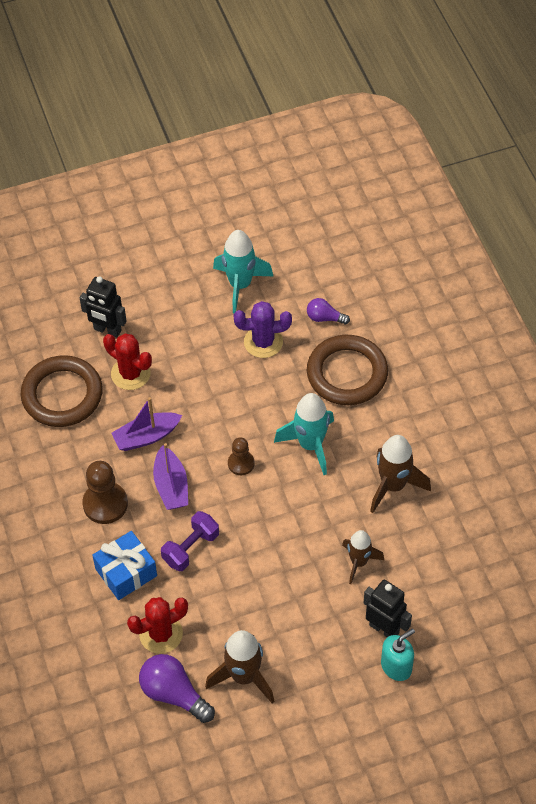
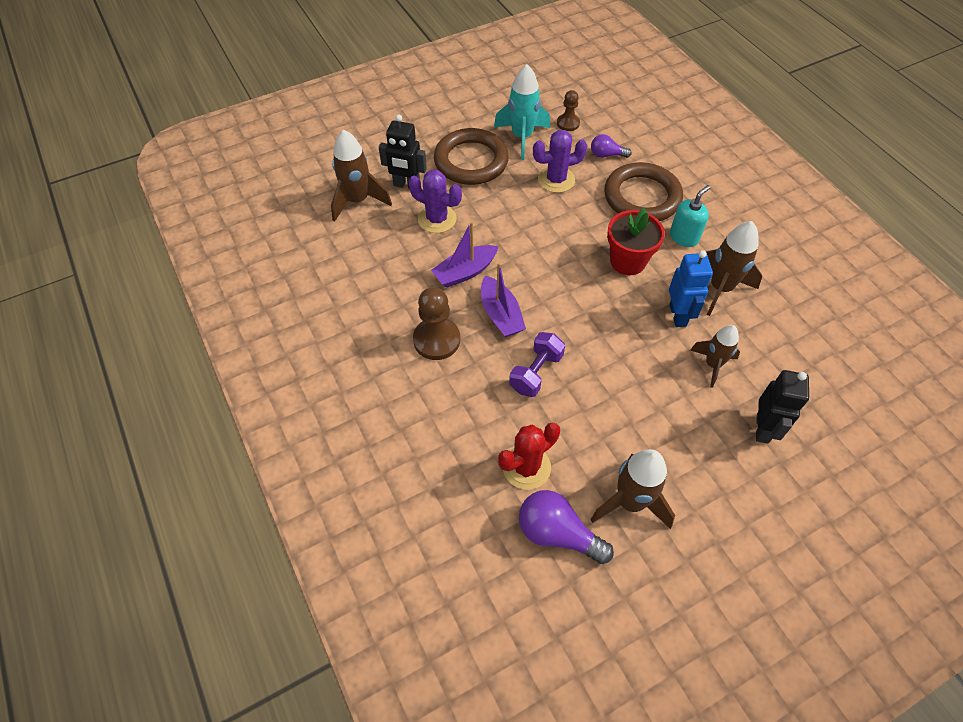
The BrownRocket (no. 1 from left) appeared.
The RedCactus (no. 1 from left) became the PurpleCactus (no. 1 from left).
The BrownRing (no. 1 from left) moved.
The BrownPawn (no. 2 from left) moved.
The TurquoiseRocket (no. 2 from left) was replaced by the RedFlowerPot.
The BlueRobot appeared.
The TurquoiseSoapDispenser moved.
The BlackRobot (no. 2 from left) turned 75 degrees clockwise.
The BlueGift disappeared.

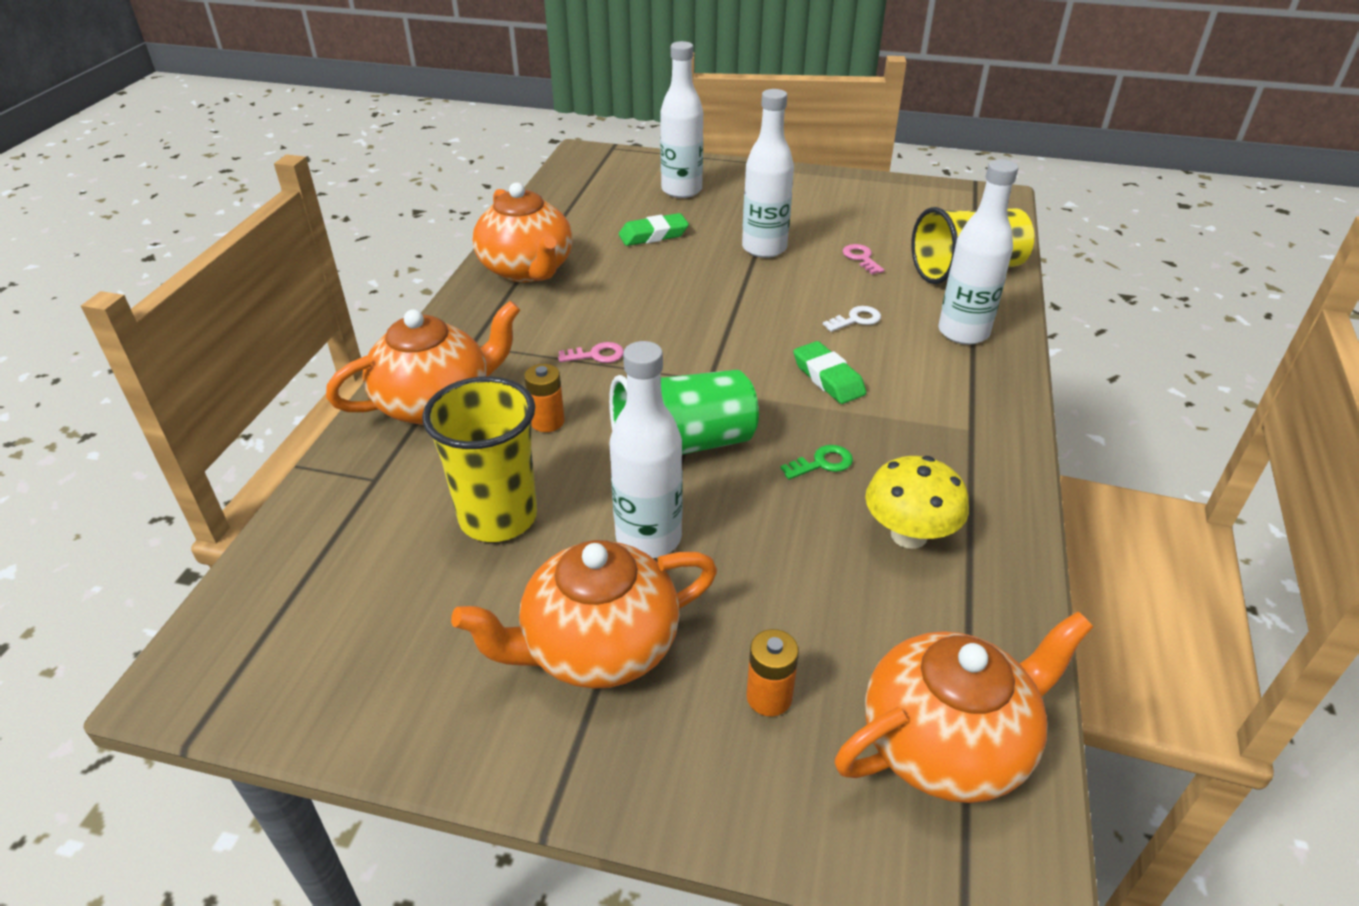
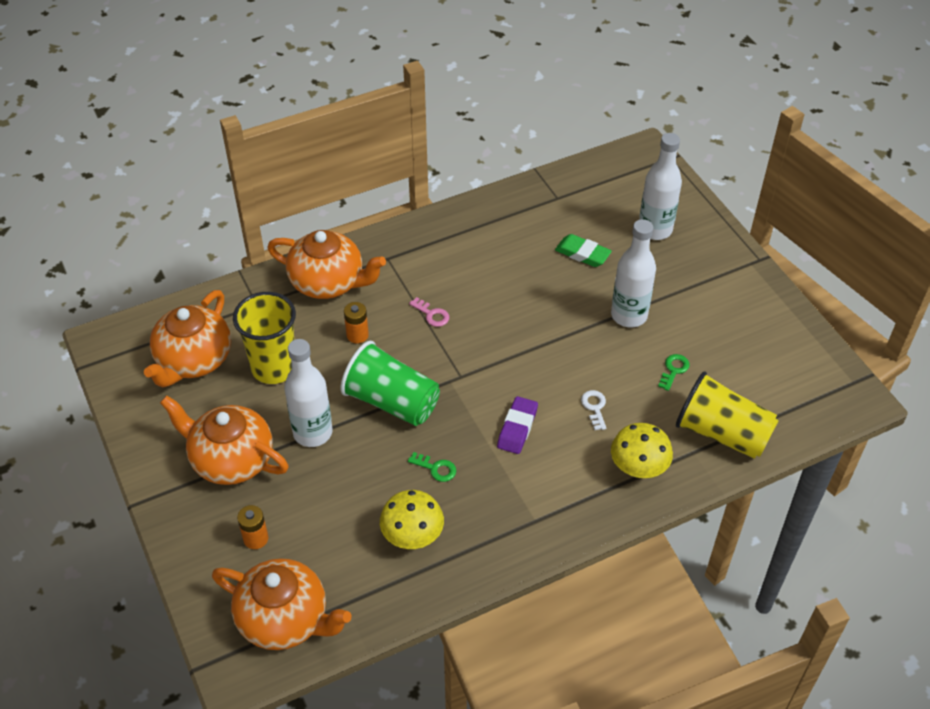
The OrangeTeapot (no. 2 from left in the first image) moved.
The GreenEraser (no. 2 from left) became the PurpleEraser.
The WhiteKey turned 120 degrees counterclockwise.
The WhiteBottle (no. 4 from left) was replaced by the YellowMushroom (no. 2 from left).
The PinkKey (no. 2 from left) became the GreenKey (no. 2 from left).

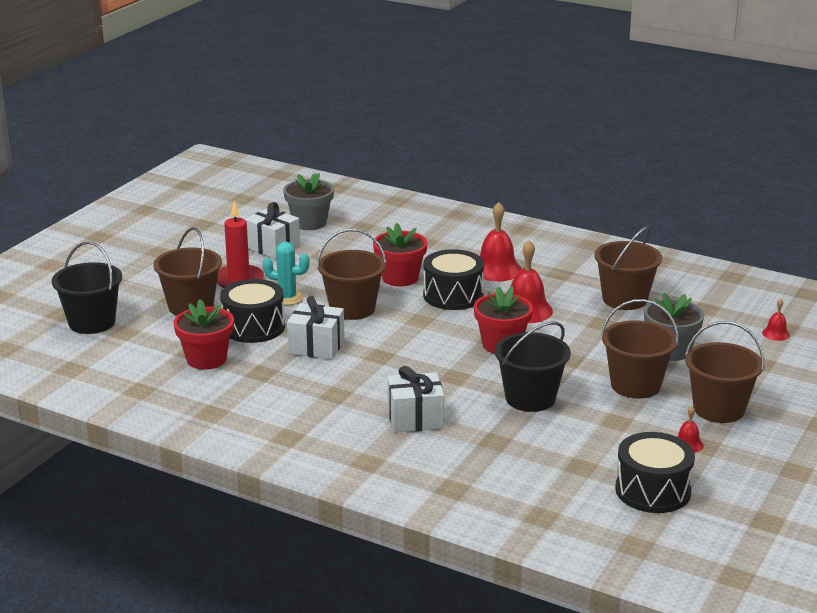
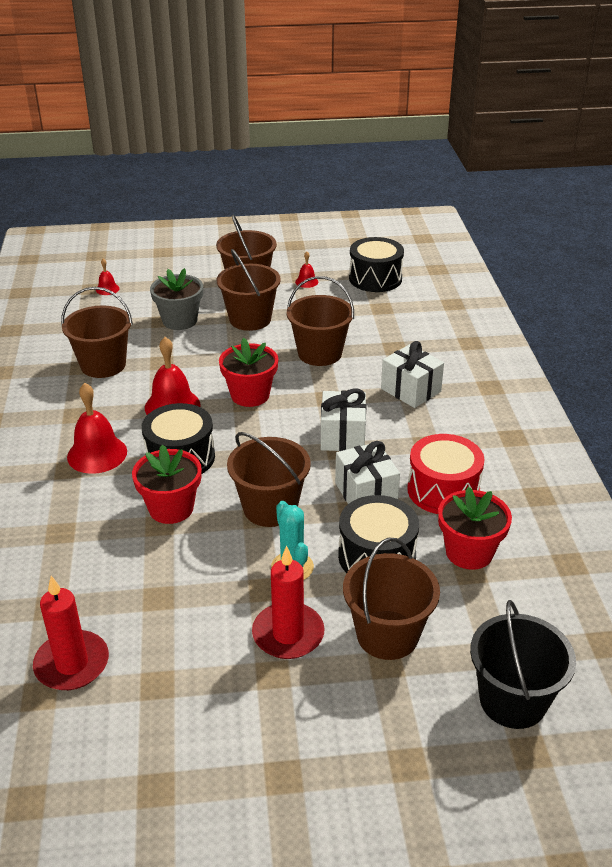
The GreyFlowerPot (no. 1 from left) was replaced by the RedCandle (no. 1 from left).
The BlackBucket (no. 2 from left) became the BrownBucket (no. 5 from left).
The WhiteGift (no. 1 from left) moved.
The RedDrum appeared.

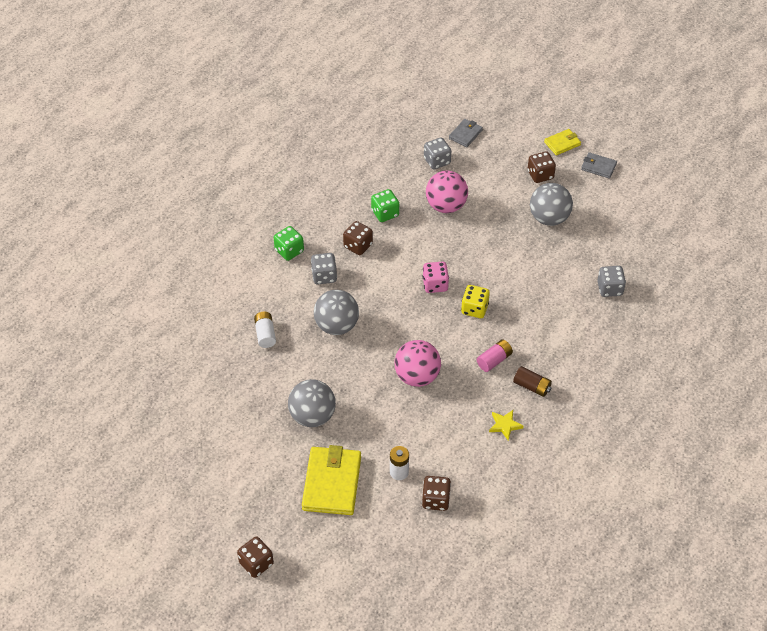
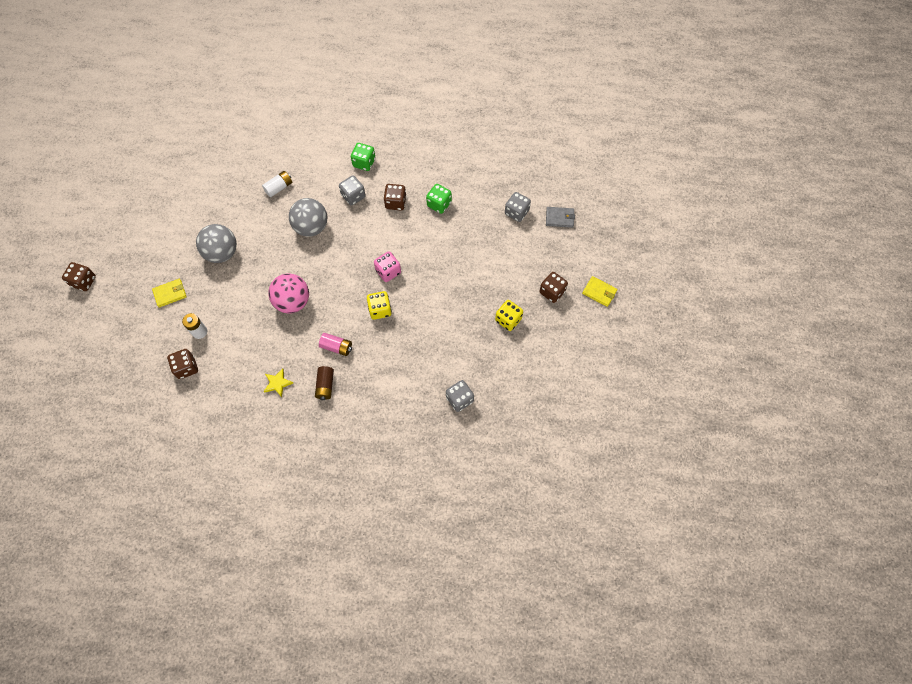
The YellowWallet (no. 1 from left) changed to 0.52 times the size.
The GreyBall (no. 3 from left) was replaced by the YellowDice (no. 2 from left).
The PinkBall (no. 2 from left) disappeared.
The GreyWallet (no. 2 from left) disappeared.

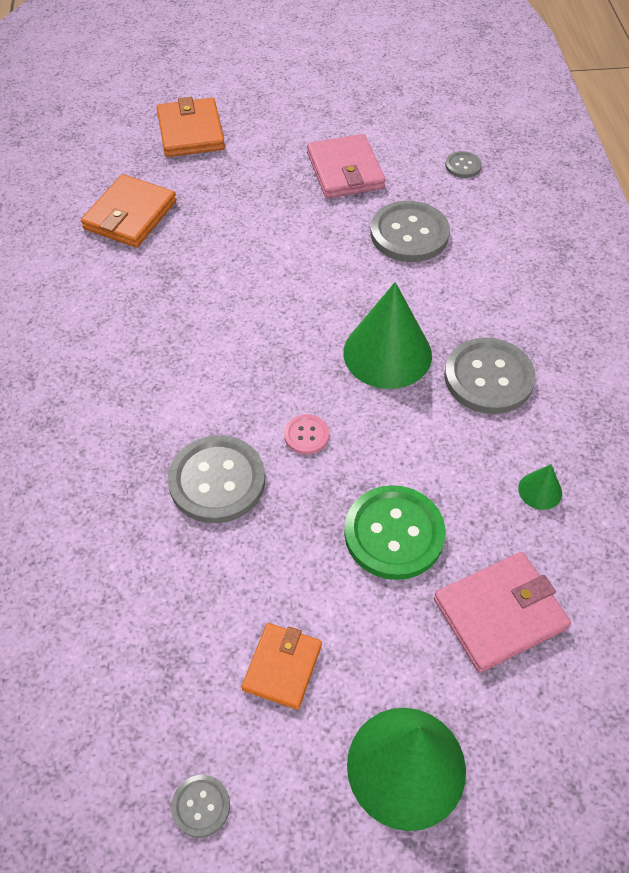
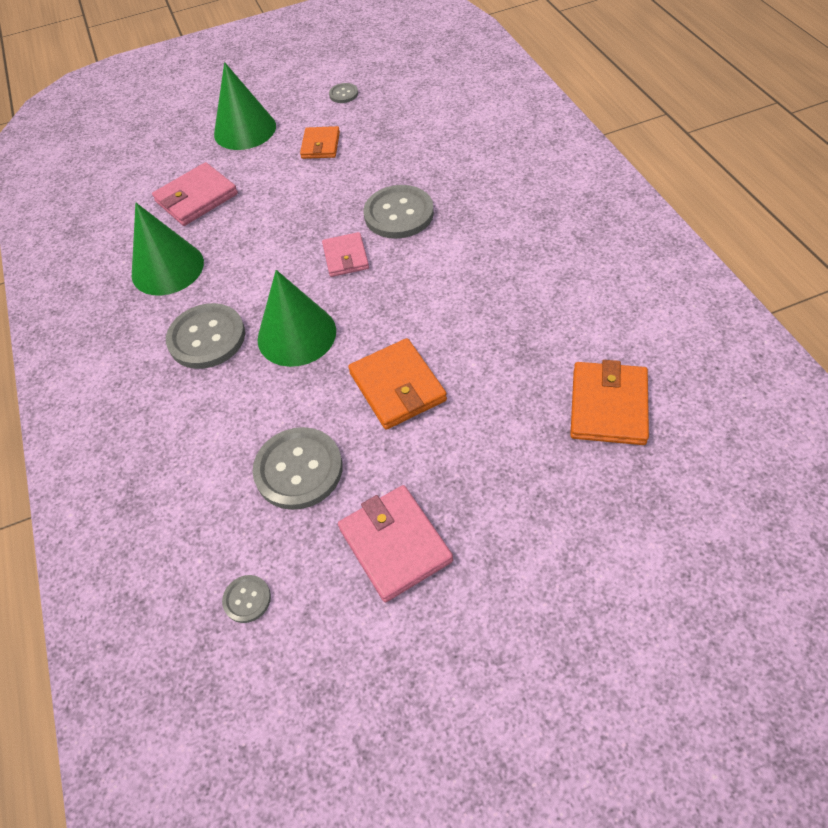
The GreenCone (no. 3 from left in the first image) changed to 2.27 times the size.
The PinkButton was replaced by the PinkWallet (no. 2 from left).
The OrangeWallet (no. 2 from left) moved.
The GreenButton disappeared.

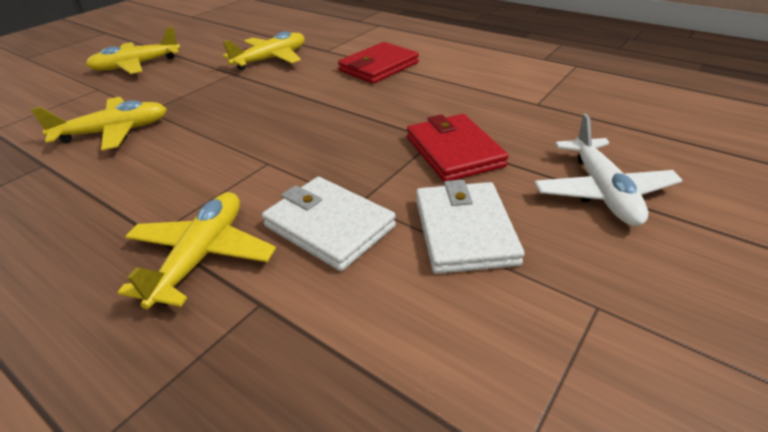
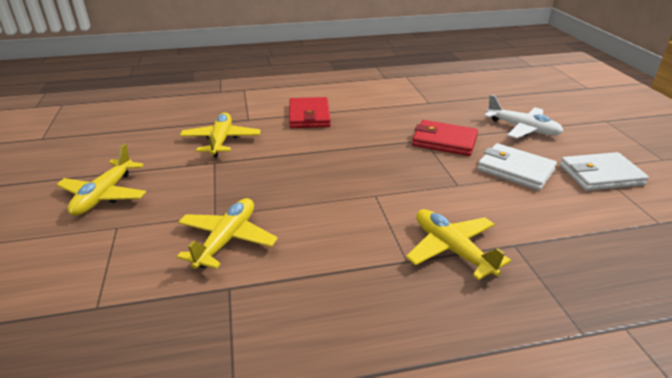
The WhiteWallet (no. 1 from left in the first image) moved.

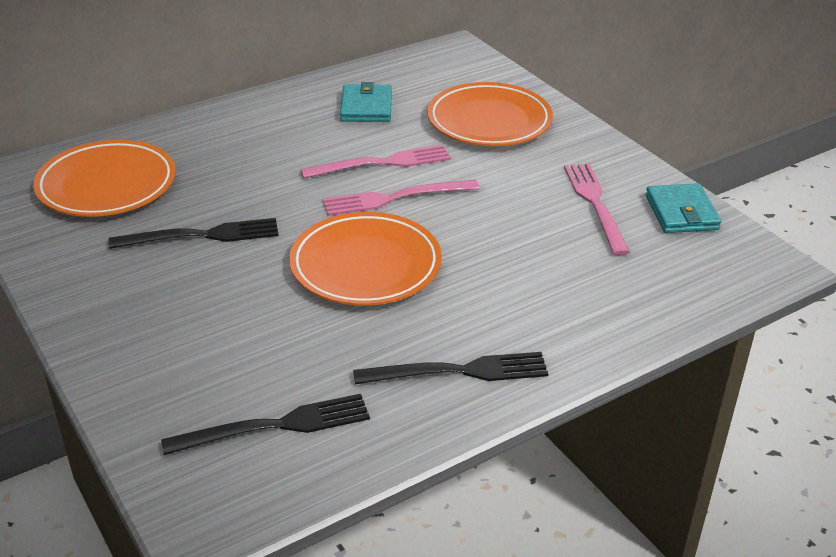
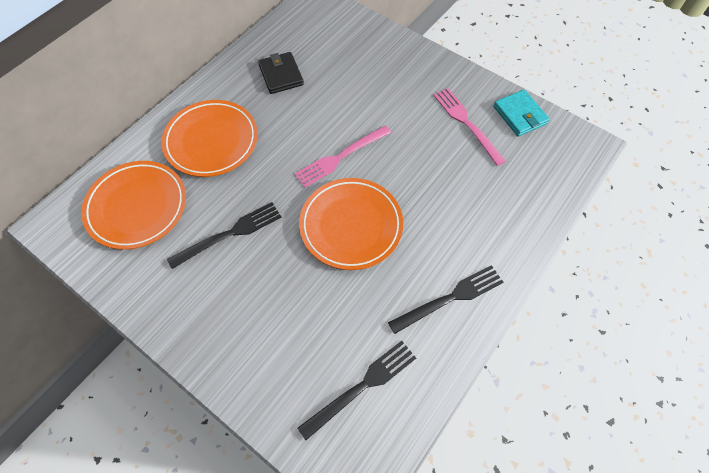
The OrangePlate (no. 3 from left in the first image) moved.
The TurquoiseWallet (no. 1 from left) became the BlackWallet.
The PinkFork (no. 1 from left) disappeared.

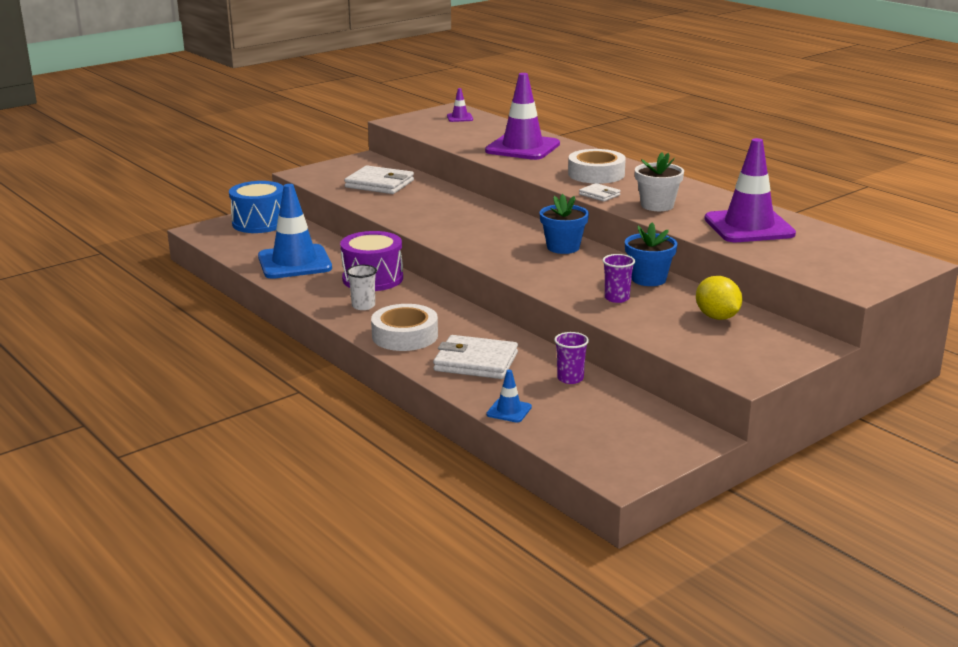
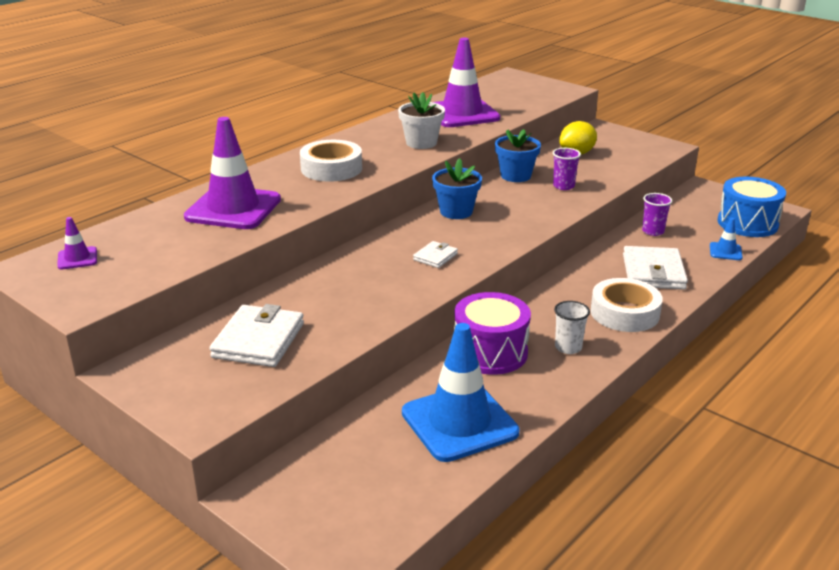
The WhiteWallet (no. 3 from left in the first image) moved.
The BlueDrum moved.

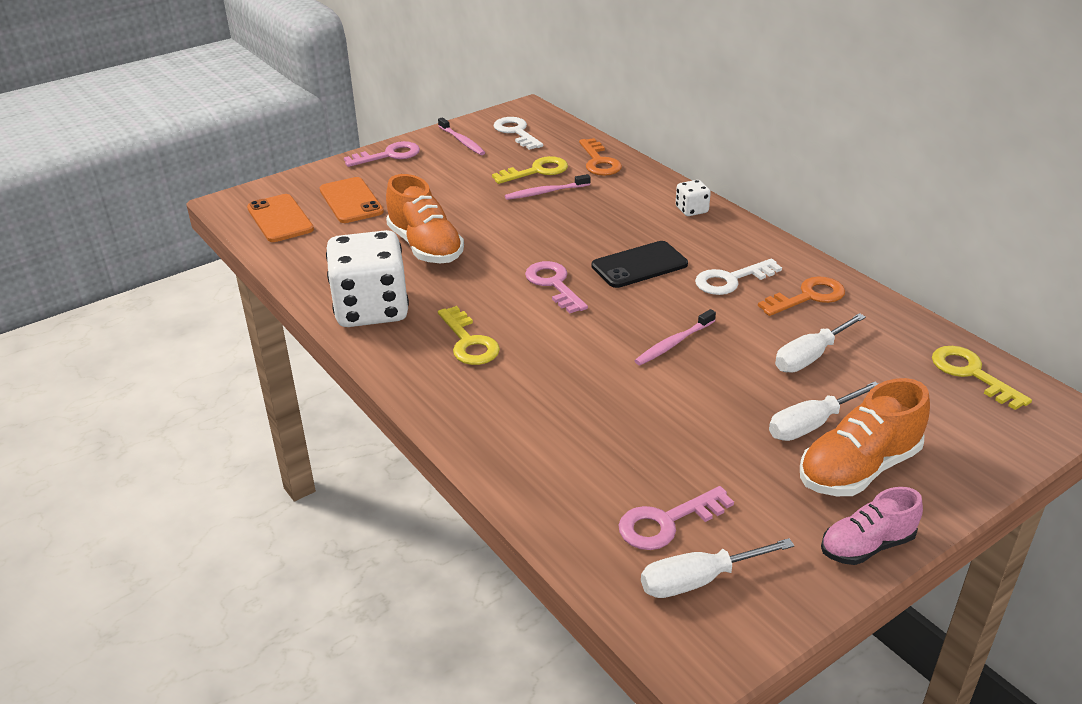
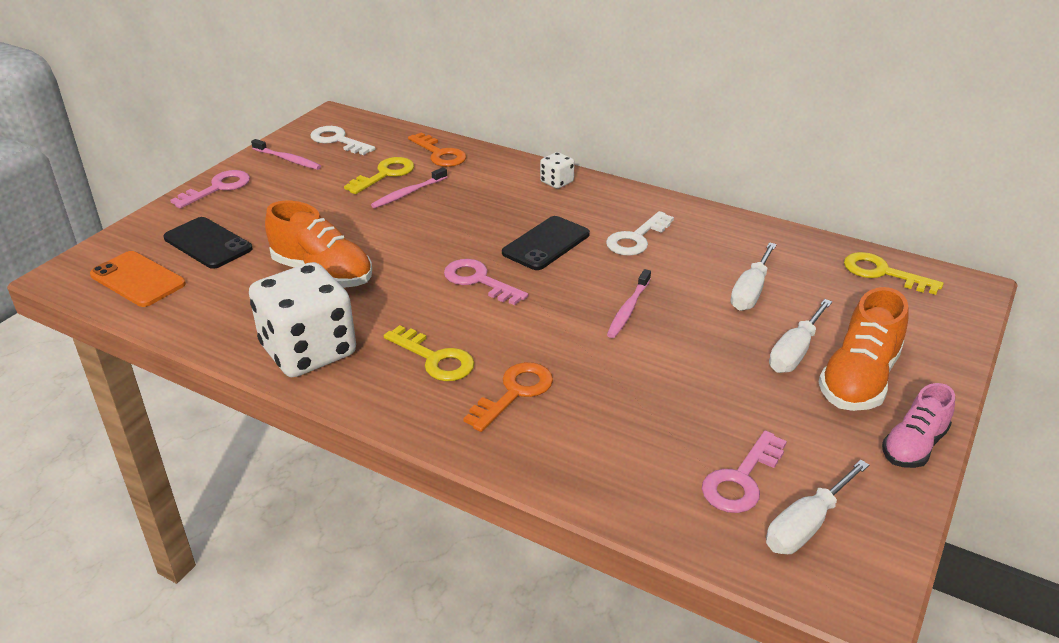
The OrangePhone (no. 2 from left) became the BlackPhone (no. 1 from left).
The OrangeKey (no. 2 from left) moved.

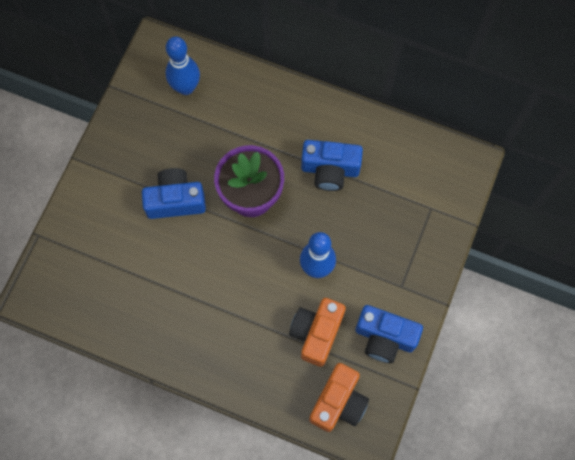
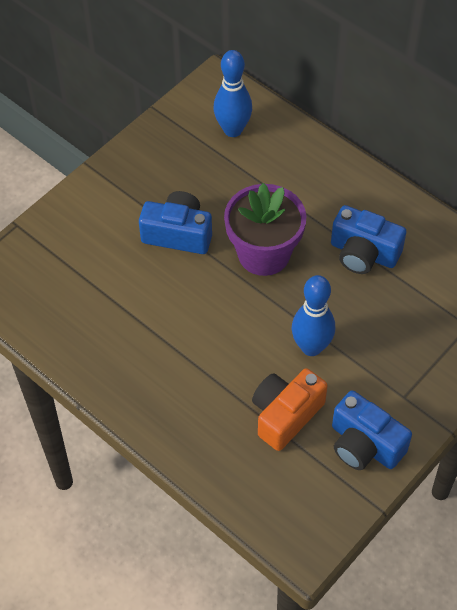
The OrangeCamera (no. 2 from left) disappeared.

